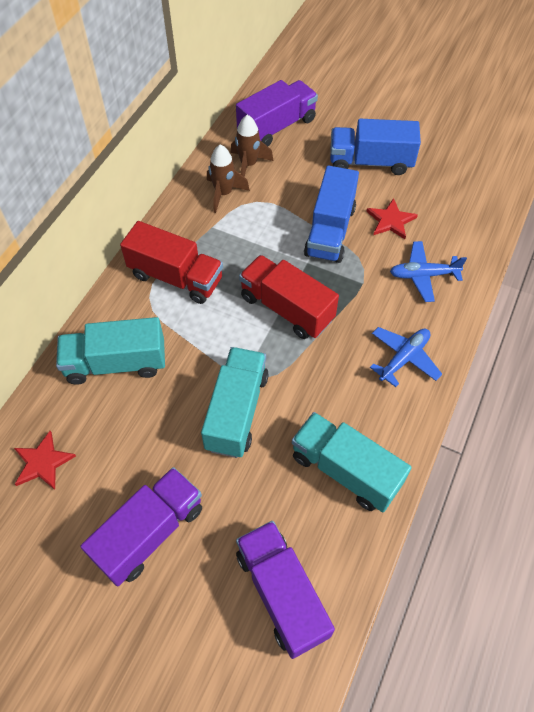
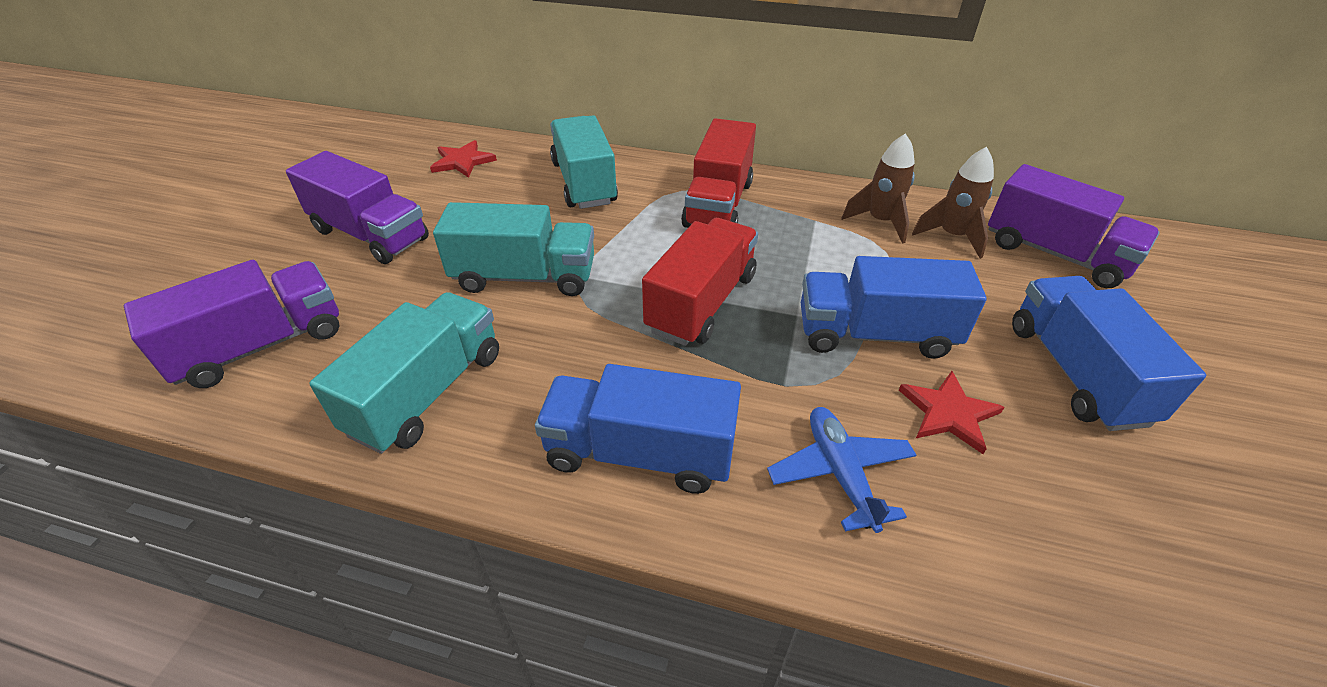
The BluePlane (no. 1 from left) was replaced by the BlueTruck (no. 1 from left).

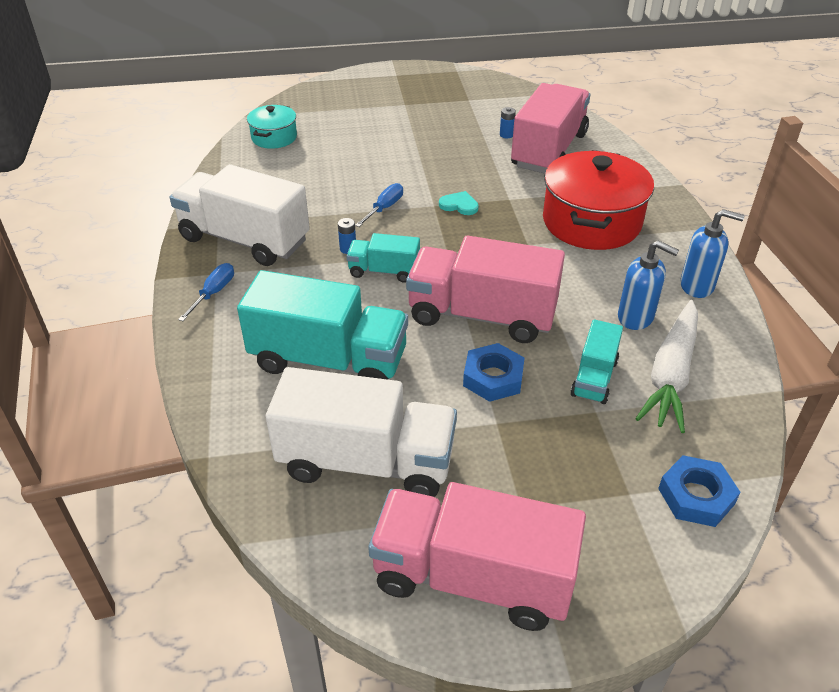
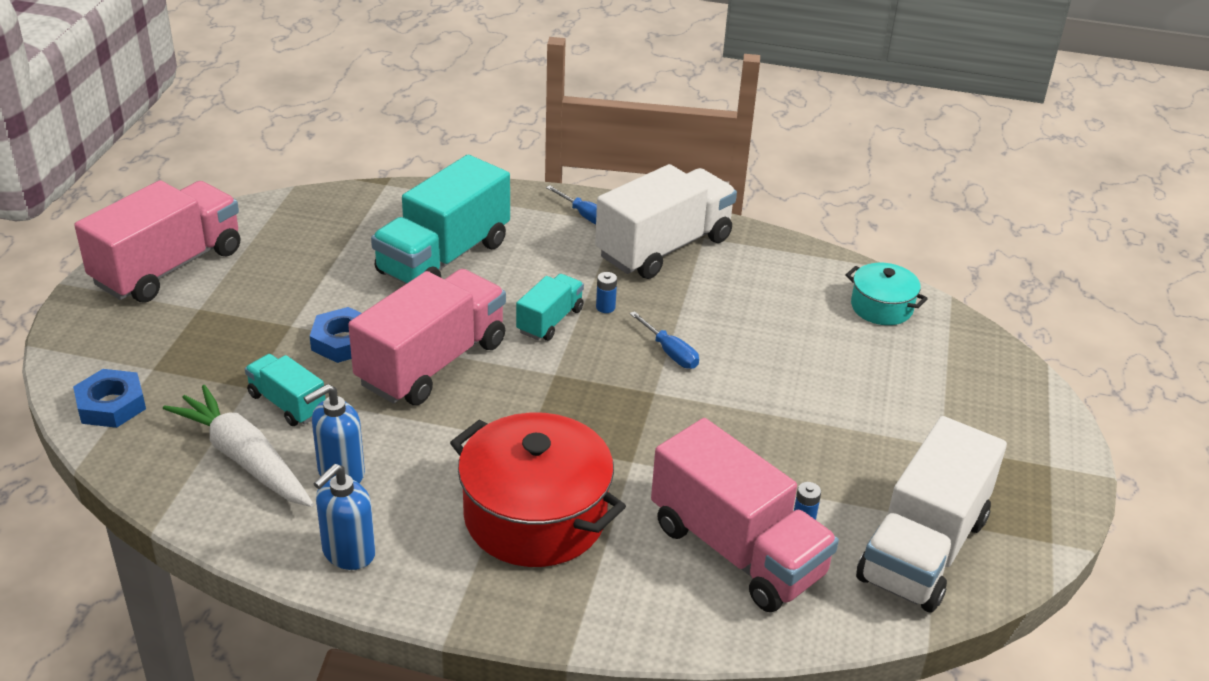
The WhiteTruck (no. 2 from left) moved.
The TurquoiseHeart disappeared.

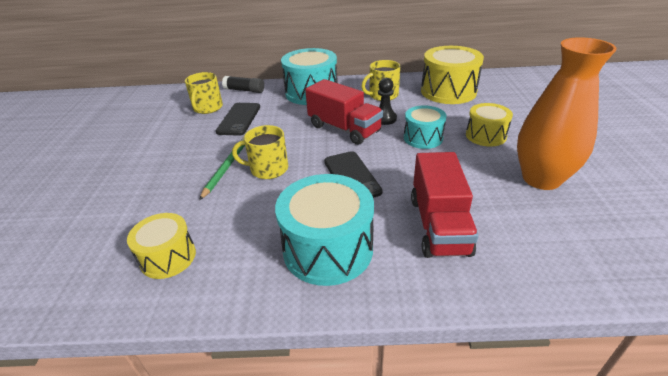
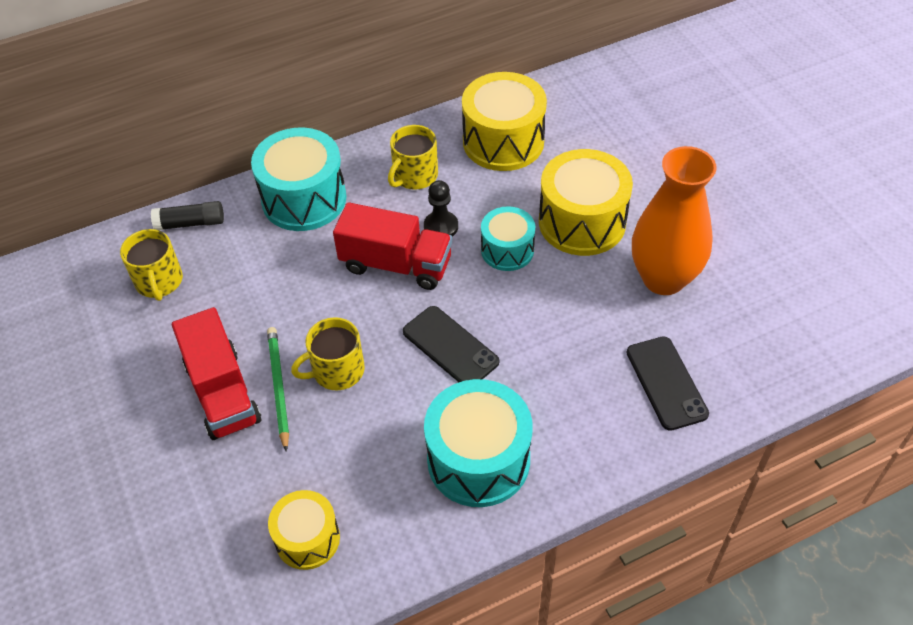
The RedTruck (no. 2 from left in the first image) moved.
The YellowDrum (no. 3 from left) changed to 1.67 times the size.
The BlackPhone (no. 1 from left in the first image) moved.

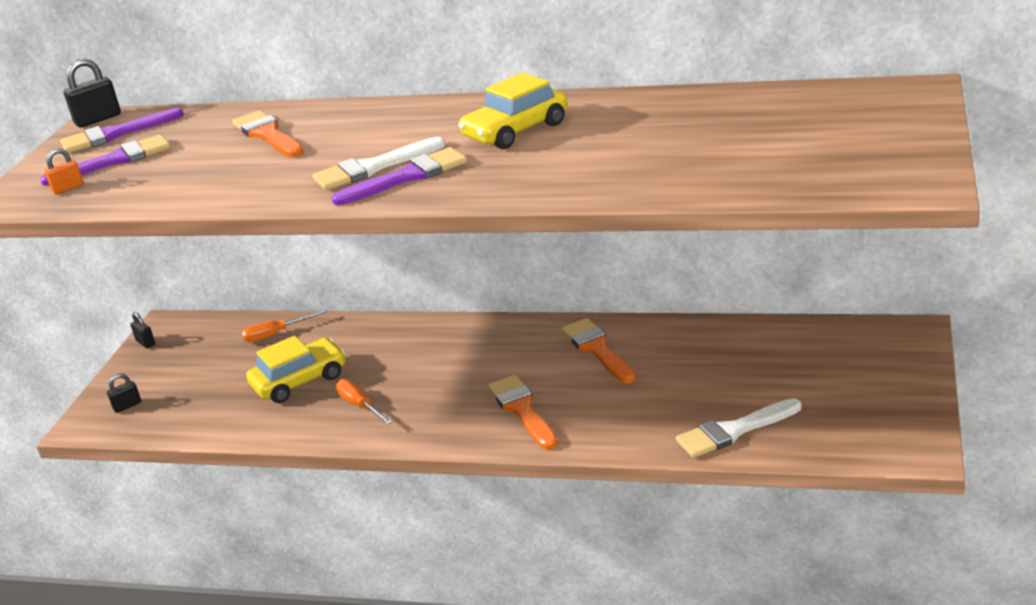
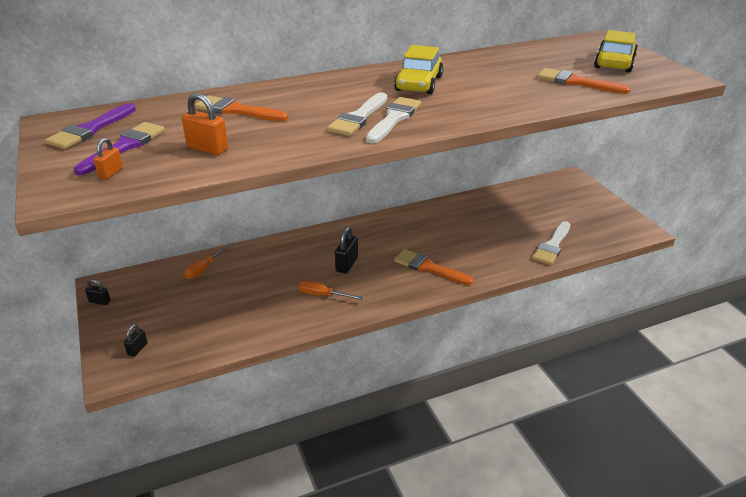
The OrangePadlock (no. 2 from left) appeared.
The BlackPadlock (no. 1 from left in the first image) moved.
The PurpleBrush (no. 3 from left) became the WhiteBrush (no. 2 from left).
The OrangeBrush (no. 3 from left) moved.
The YellowCar (no. 1 from left in the first image) moved.

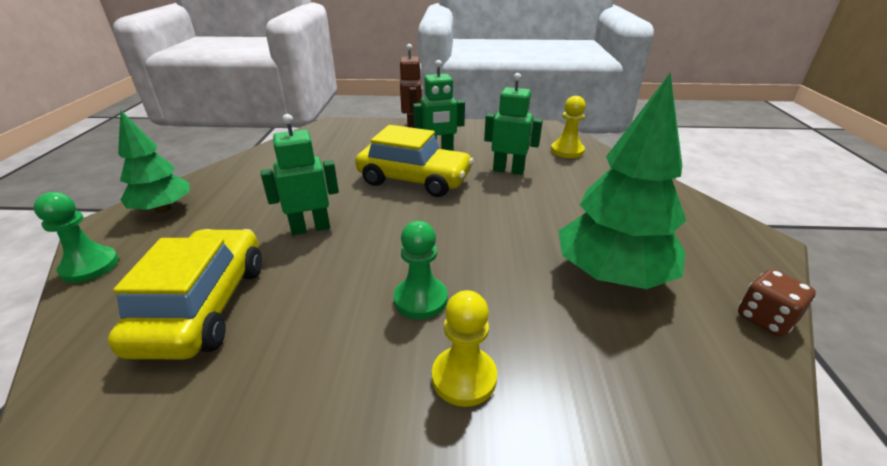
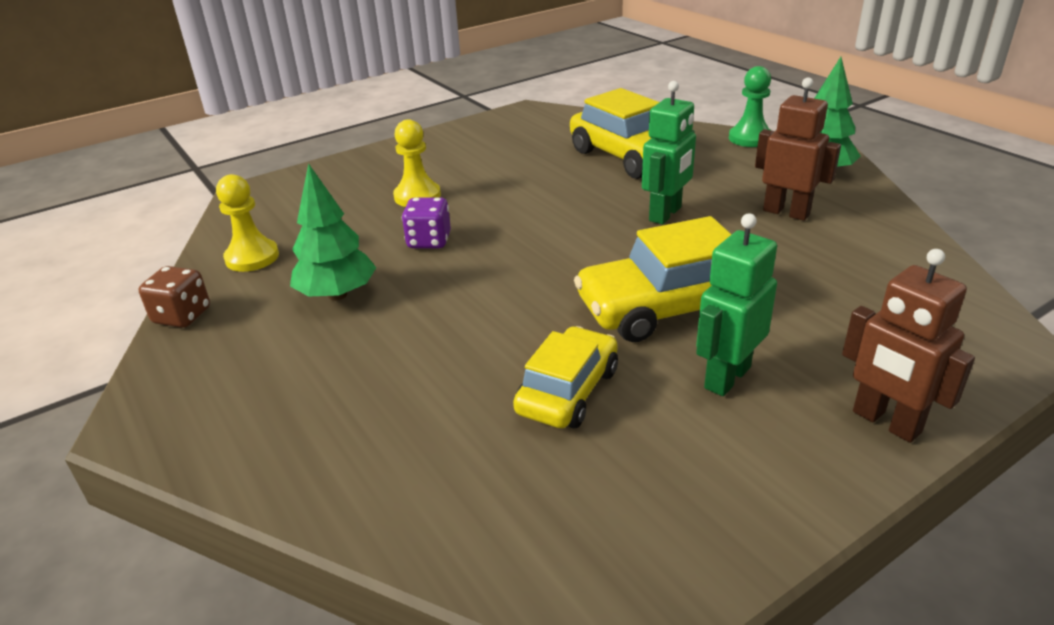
The YellowPawn (no. 2 from left in the first image) moved.
The GreenTree (no. 2 from left in the first image) changed to 0.64 times the size.
The PurpleDice appeared.
The GreenRobot (no. 3 from left) was replaced by the YellowCar (no. 1 from left).
The BrownRobot (no. 1 from left) appeared.
The GreenPawn (no. 2 from left) disappeared.

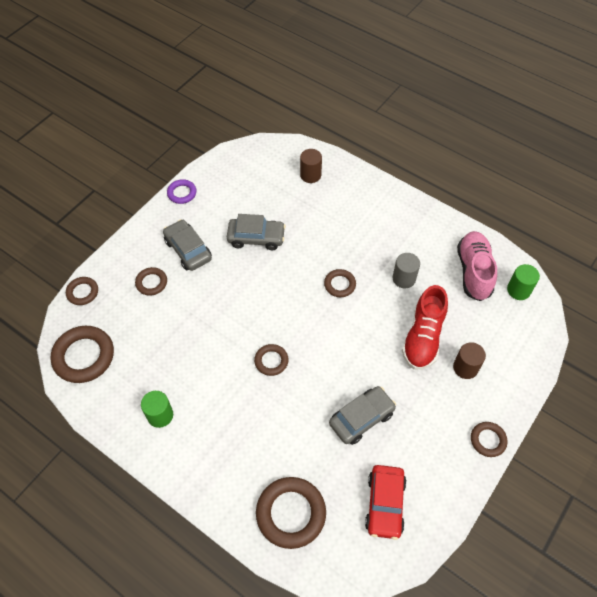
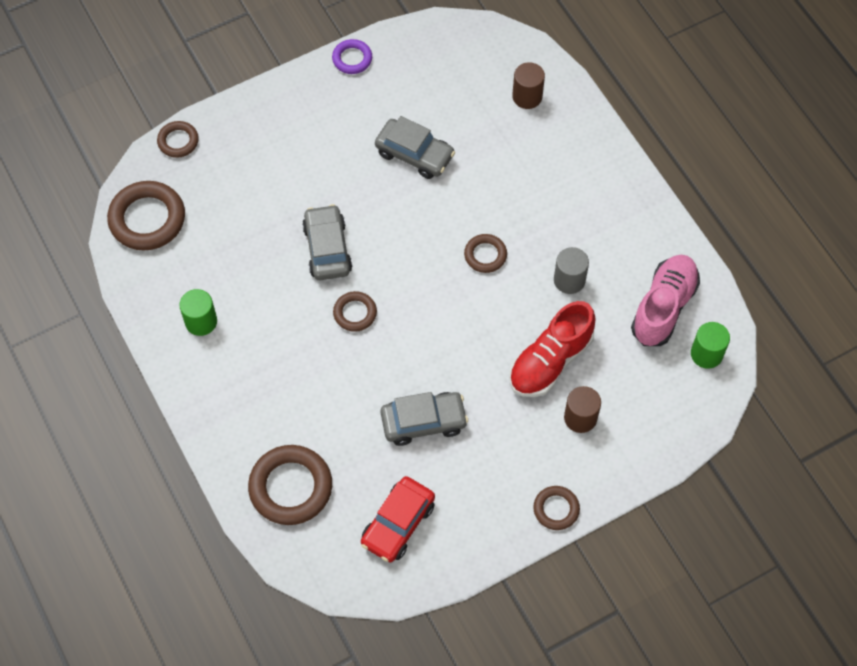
The GreyCar (no. 1 from left) moved.
The BrownRing (no. 3 from left) disappeared.

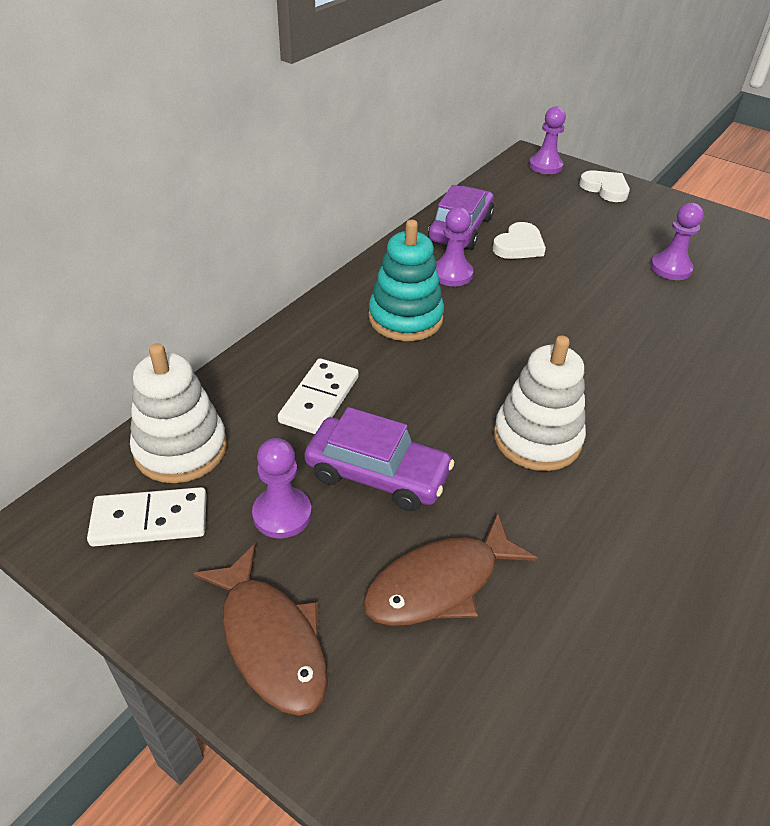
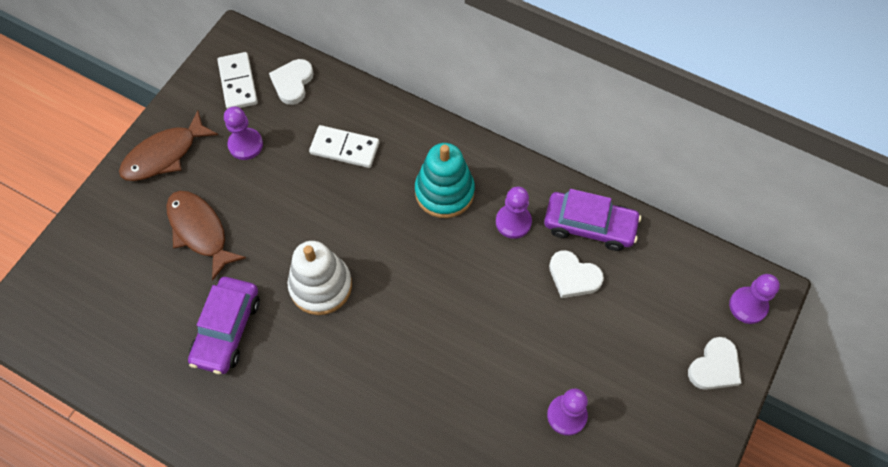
The PurpleCar (no. 1 from left) moved.
The WhiteStackingToy (no. 1 from left) was replaced by the WhiteHeart (no. 1 from left).

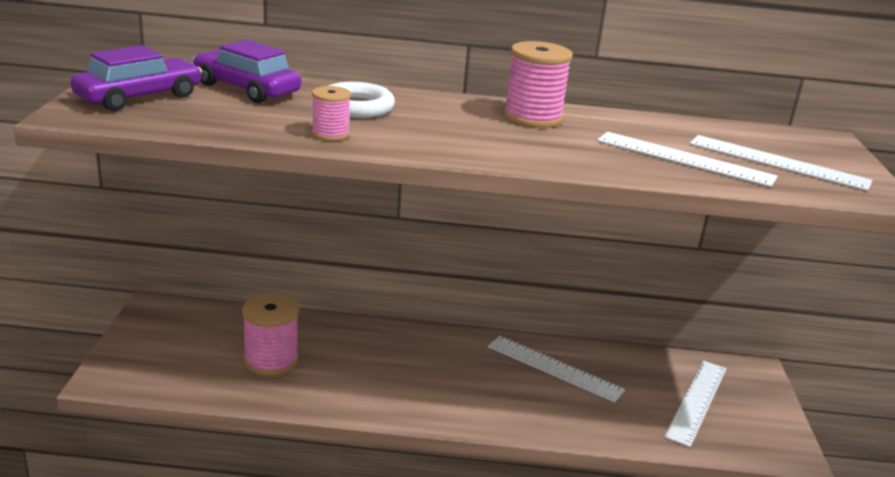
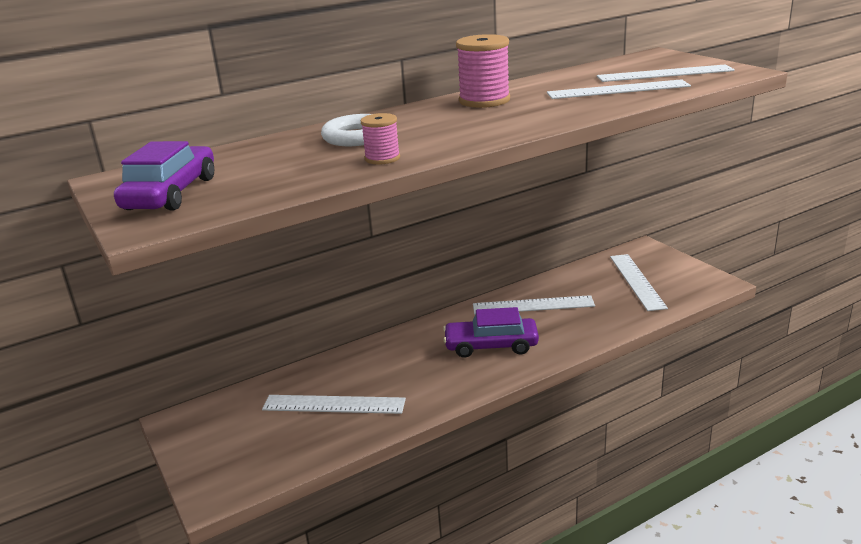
The PinkSpool (no. 1 from left) was replaced by the WhiteRuler (no. 1 from left).
The PurpleCar (no. 2 from left) moved.

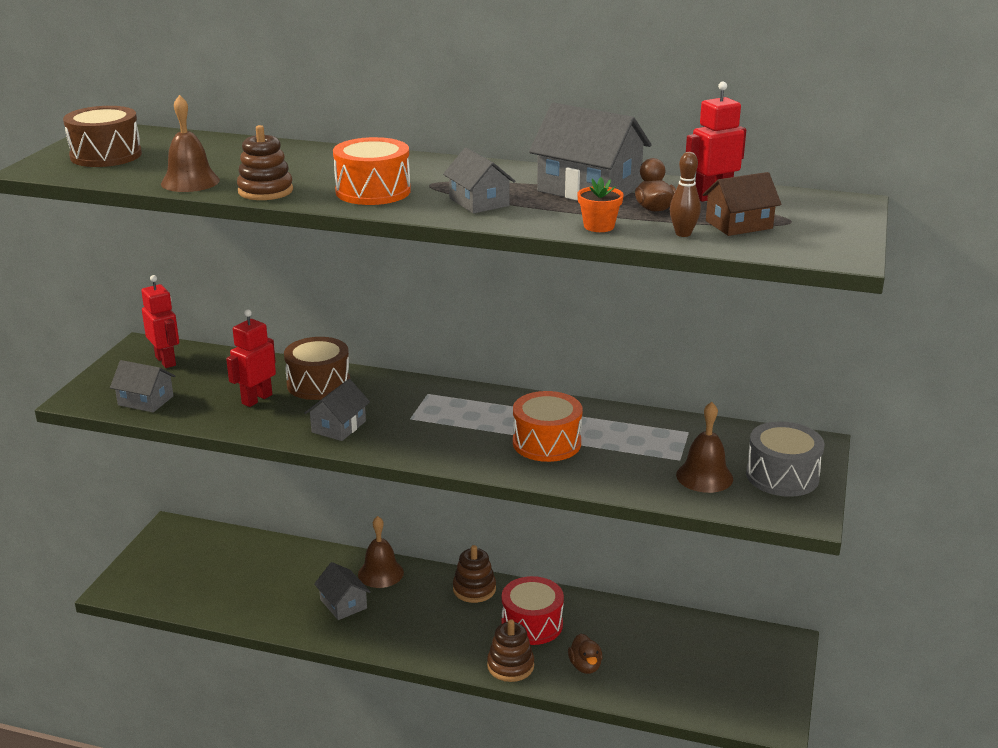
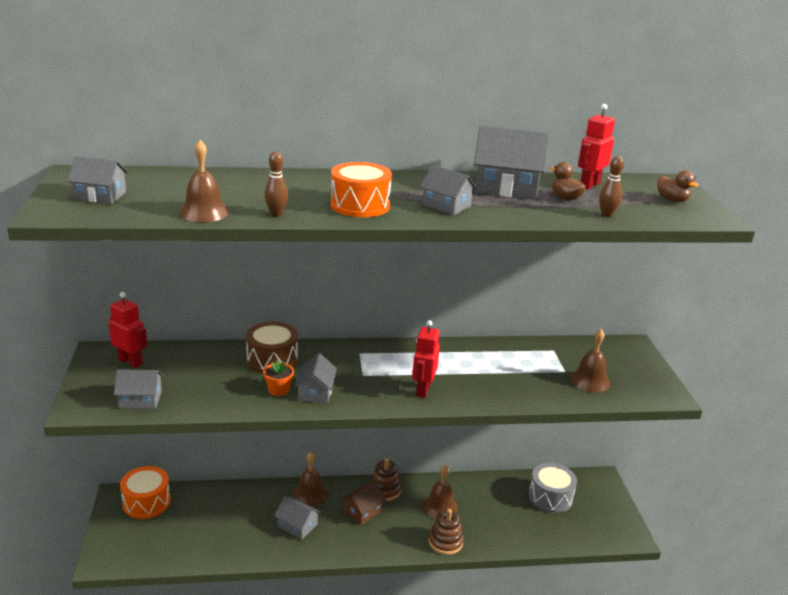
The BrownDrum (no. 1 from left) was replaced by the GreyHouse (no. 1 from left).
The OrangeDrum (no. 2 from left in the first image) moved.
The OrangeFlowerPot moved.
The BrownStackingToy (no. 1 from left) was replaced by the BrownBowlingPin (no. 1 from left).
The BrownHouse moved.
The RedRobot (no. 2 from left) moved.
The RedDrum was replaced by the BrownBell (no. 3 from left).
The GreyDrum moved.
The BrownDuck (no. 1 from left in the first image) moved.

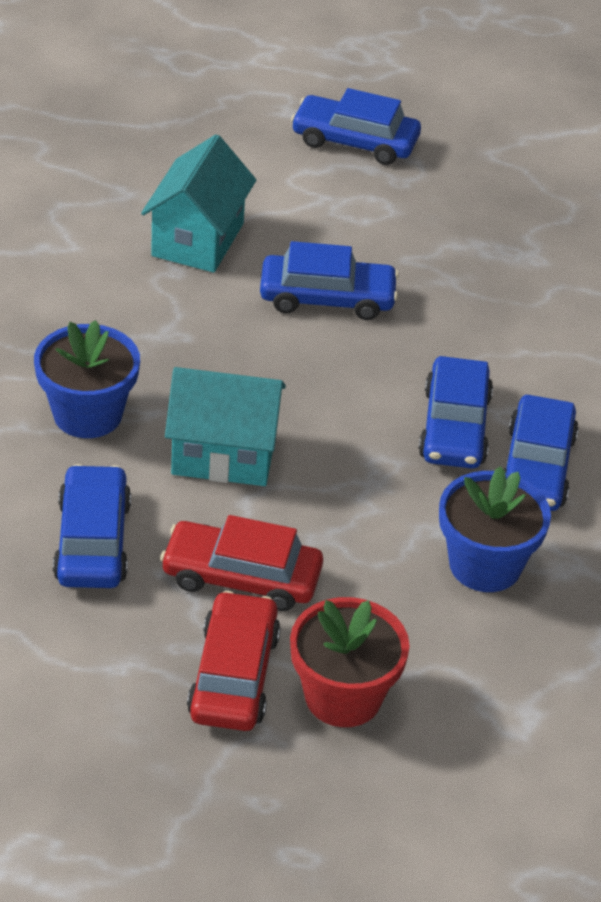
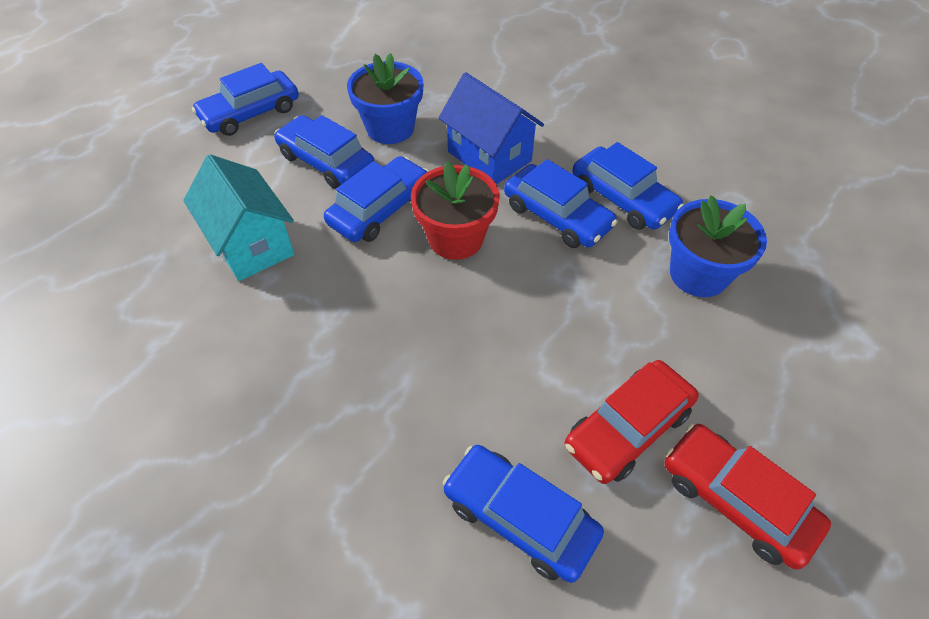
The BlueCar (no. 2 from left) appeared.
The BlueFlowerPot (no. 1 from left) moved.
The RedFlowerPot moved.
The BlueHouse appeared.
The TurquoiseHouse (no. 2 from left) disappeared.

